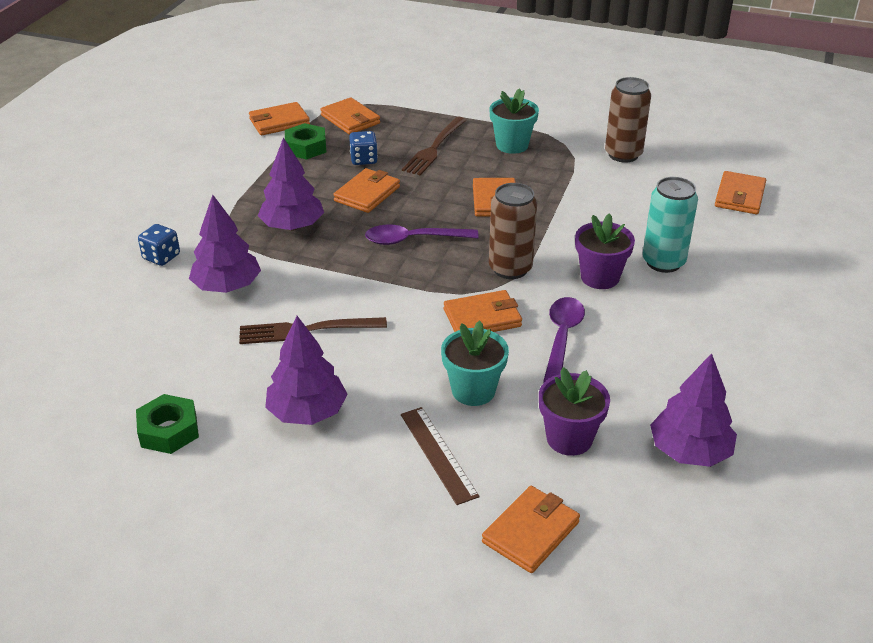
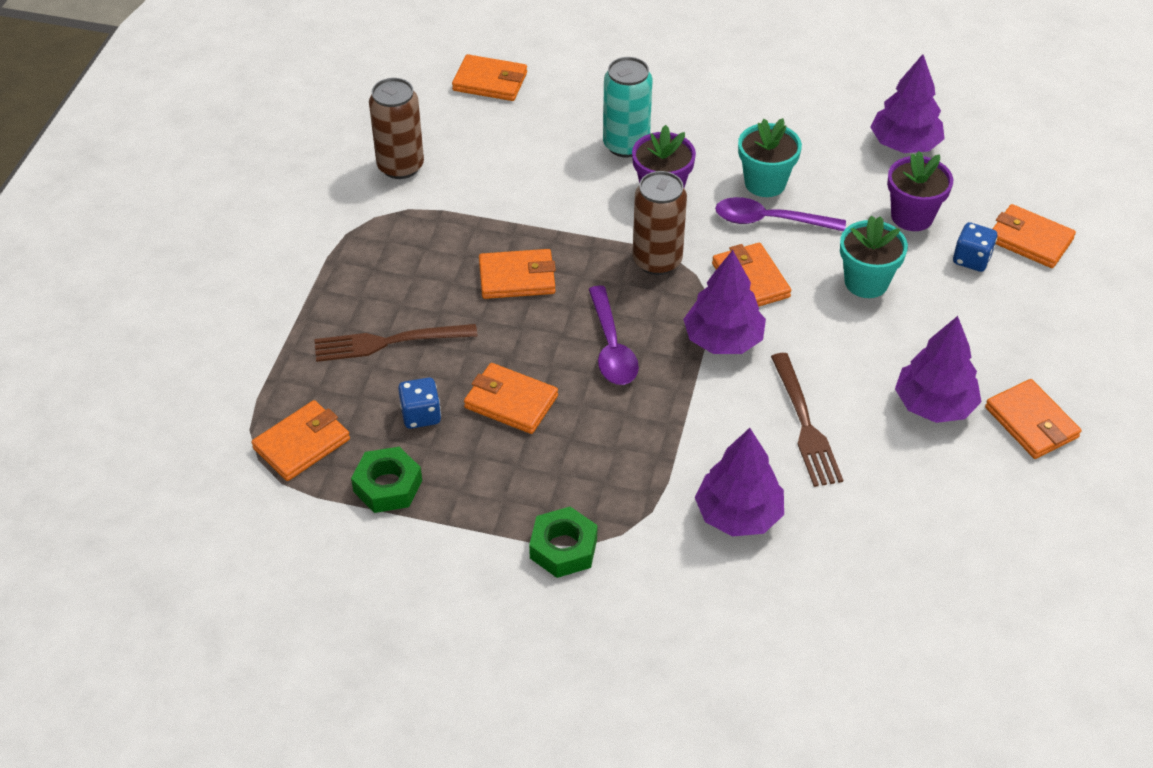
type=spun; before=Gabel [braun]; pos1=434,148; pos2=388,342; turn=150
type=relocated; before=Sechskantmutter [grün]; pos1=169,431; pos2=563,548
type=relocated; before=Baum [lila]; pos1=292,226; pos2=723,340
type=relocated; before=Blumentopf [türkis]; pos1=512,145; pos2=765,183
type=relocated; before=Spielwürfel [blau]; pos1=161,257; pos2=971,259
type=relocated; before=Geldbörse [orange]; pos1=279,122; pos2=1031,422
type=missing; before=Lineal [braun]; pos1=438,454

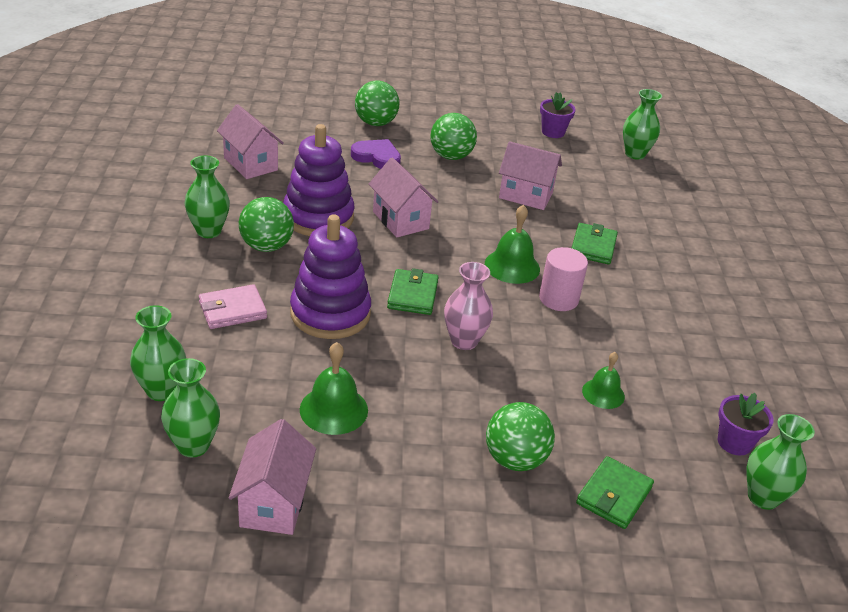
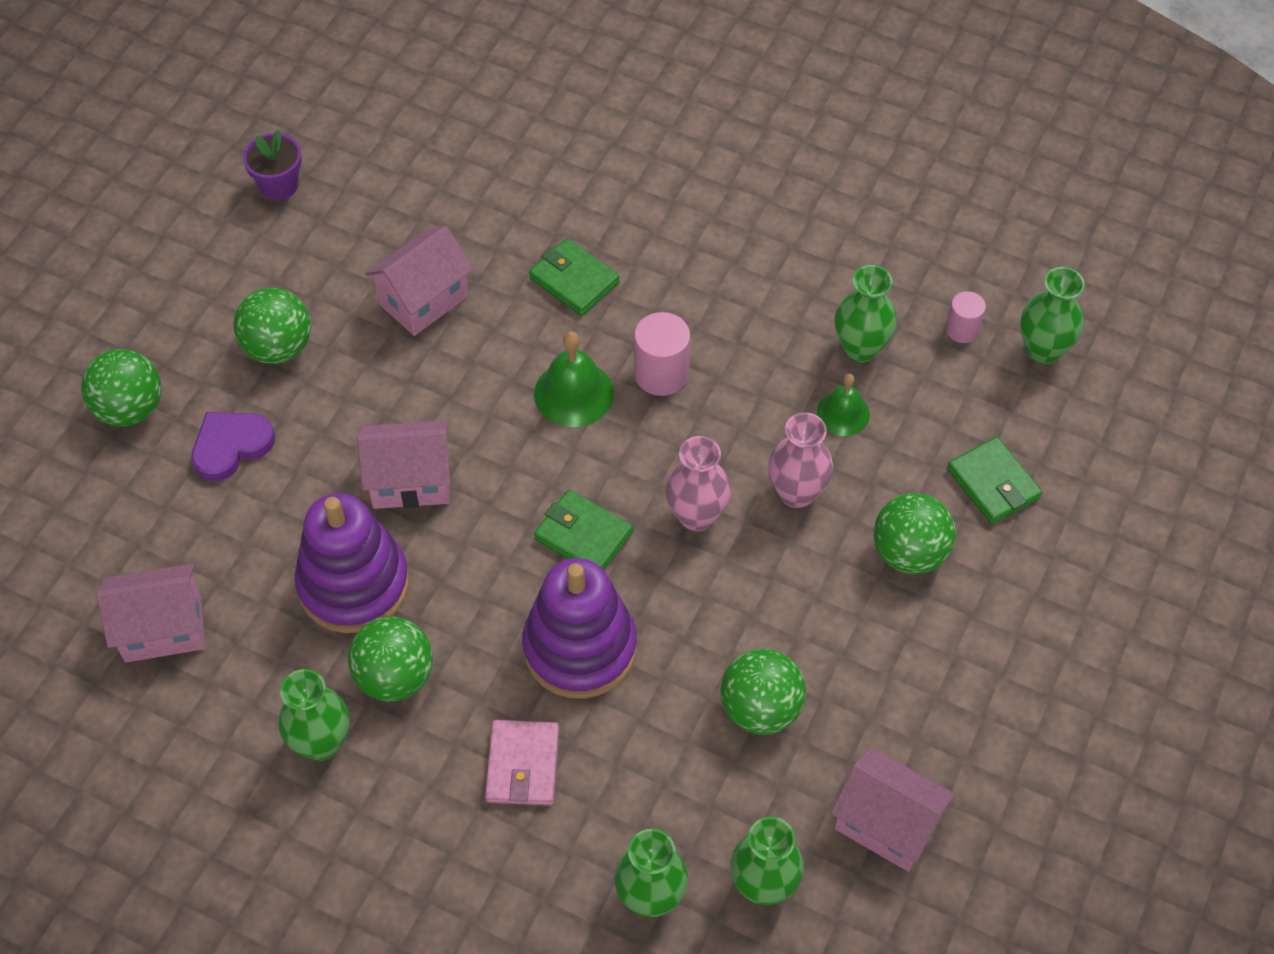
type=exchanged; before=Glocke [grün]; after=Ball [grün]; pos1=333,409; pos2=760,709
type=appeared; after=Vase [rosa]; pos2=797,493
type=relocated; before=Vase [grün]; pos1=635,154; pos2=860,348
type=exchanged; before=Blumentopf [lila]; after=Vollzylinder [rosa]; pos1=734,442; pos2=962,329

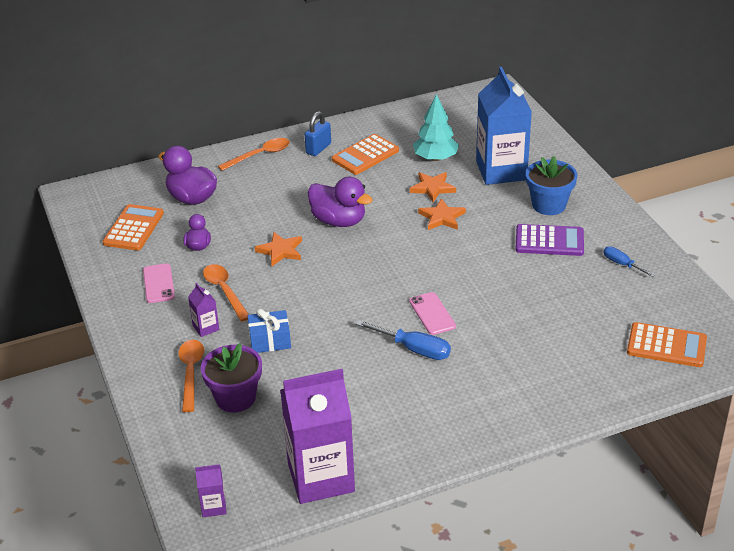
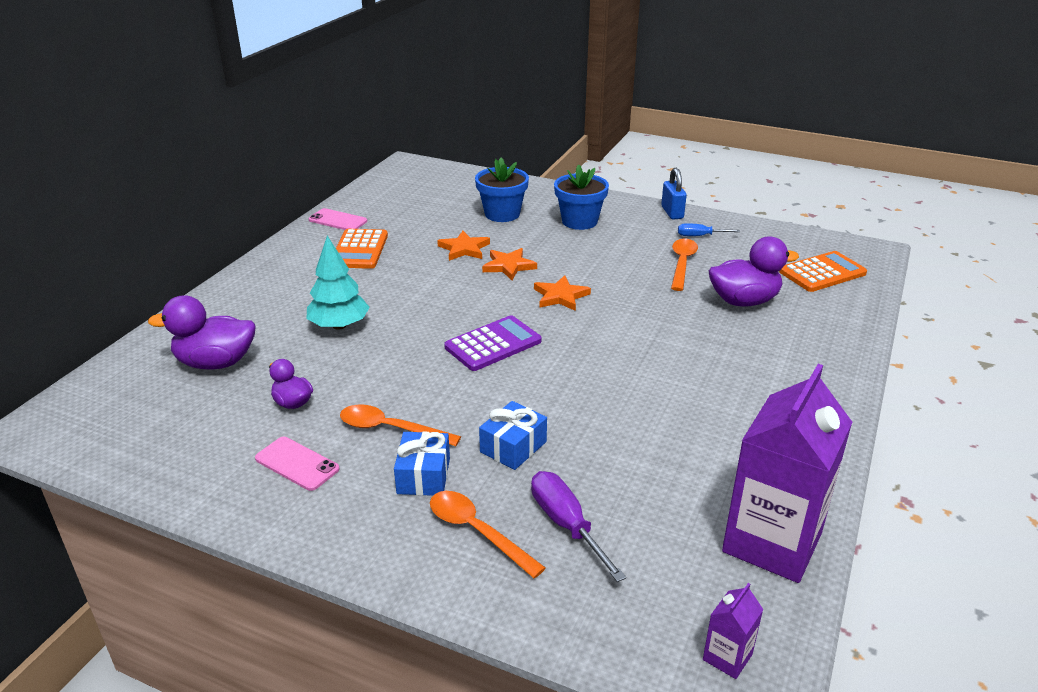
type=relocated; before=Baum [türkis]; pos1=435,158; pos2=339,325
type=relocated; before=Handy [rosa]; pos1=432,314; pos2=338,220
type=exchanged; before=Getränkekarton [lila]; after=Geschenk [blau]; pos1=206,328; pos2=423,476
type=relocated; before=Taschenrechner [lila]; pos1=549,241; pos2=493,344
type=exchanged; before=Getränkekarton [blau]; after=Blumentopf [blau]; pos1=501,171; pos2=502,214
type=exchanged; before=Blumentopf [lila]; after=Schraubenzieher [lila]; pos1=235,398; pos2=566,525
type=relocated; before=Stern [orange]; pos1=280,251; pos2=560,296
type=relocated; before=Vorhängeschloss [blau]; pos1=318,148; pos2=672,212
type=relocated; before=Löffel [orange]; pos1=260,155; pos2=682,264
type=relocated; before=Ente [lila]; pos1=339,221; pos2=744,301
type=missing; before=Taschenrechner [orange]; pos1=134,228
type=missing; before=Schraubenzieher [blau]; pos1=414,349

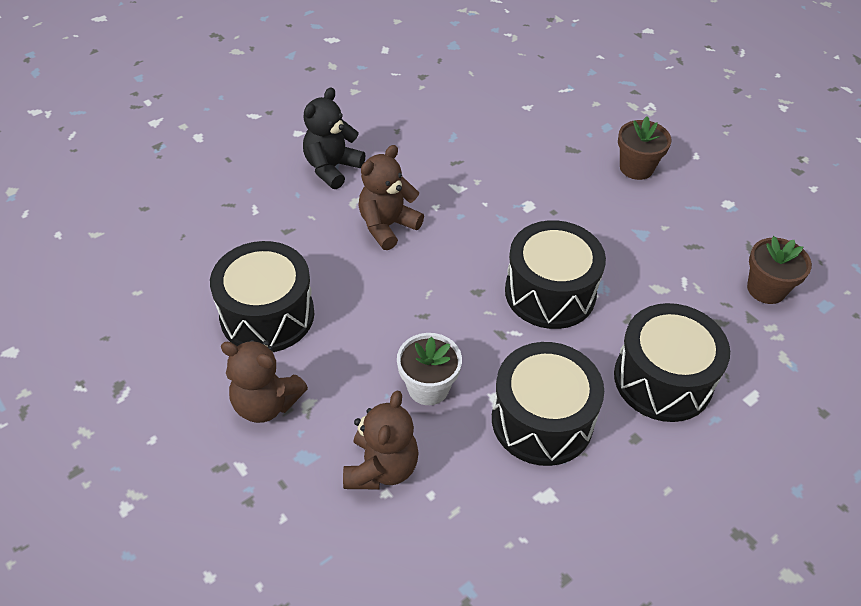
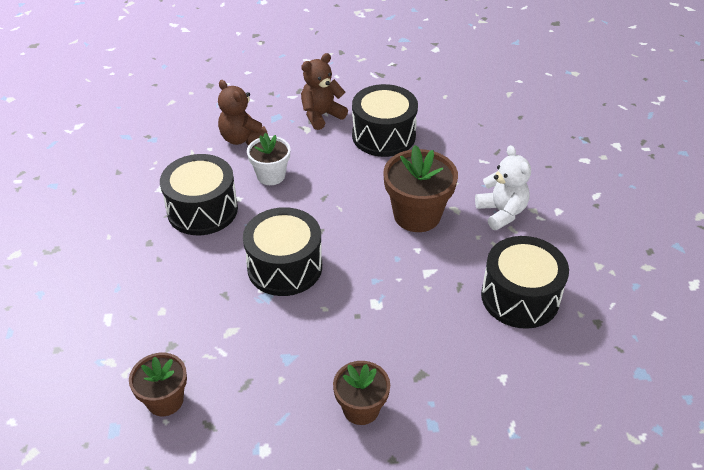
type=exchanged; before=Teddybär [braun]; after=Blumentopf [braun]; pos1=387,226; pos2=417,215
type=colour; before=Teddybär [schwarz]; after=Teddybär [weiß]; pos1=332,168; pos2=501,212
type=relocated; before=Trommel [schwarz]; pos1=663,379; pos2=520,297

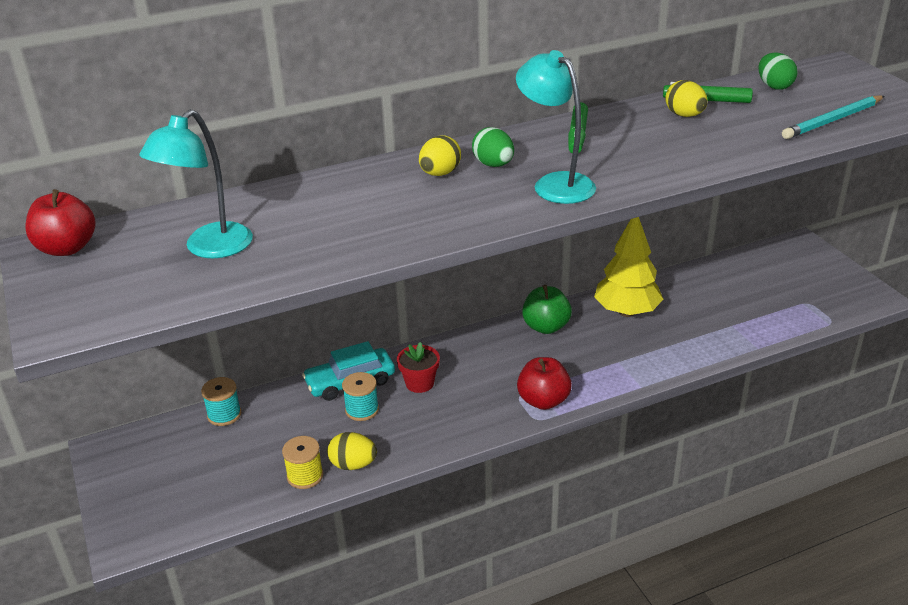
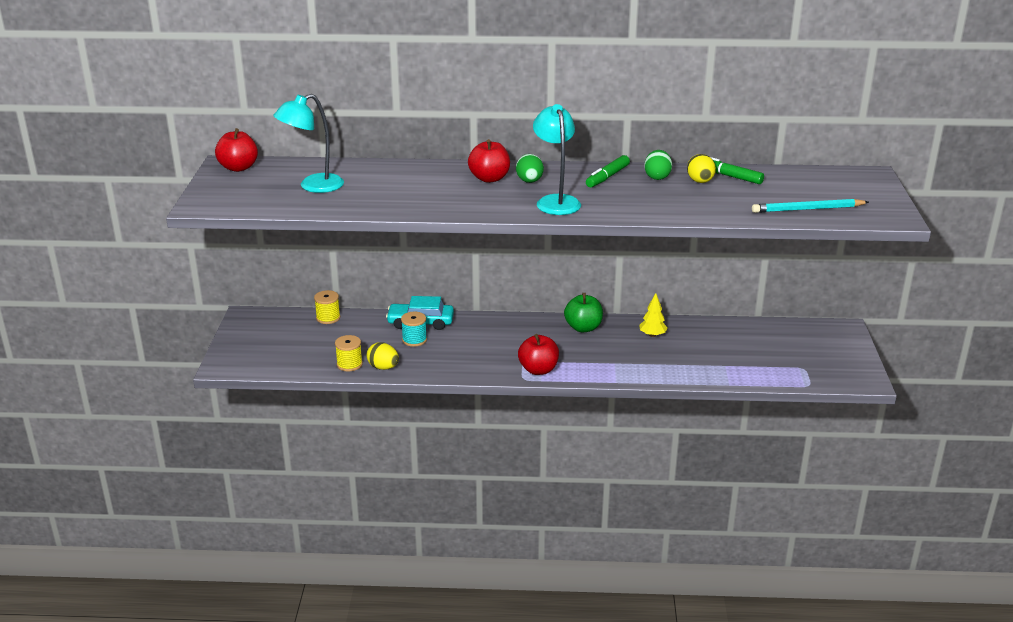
type=colour; before=Garnrolle [türkis]; after=Garnrolle [gelb]; pos1=224,415; pos2=328,318
type=exchanged; before=Ei [gelb]; after=Apfel [rot]; pos1=440,173; pos2=489,178
type=size; before=Baum [gelb]; pos1=626,312; pos2=652,335; scale=0.51
type=relocated; before=Ei [grün]; pos1=774,86; pos2=657,177
type=missing; before=Blumentopf [rot]; pos1=419,383

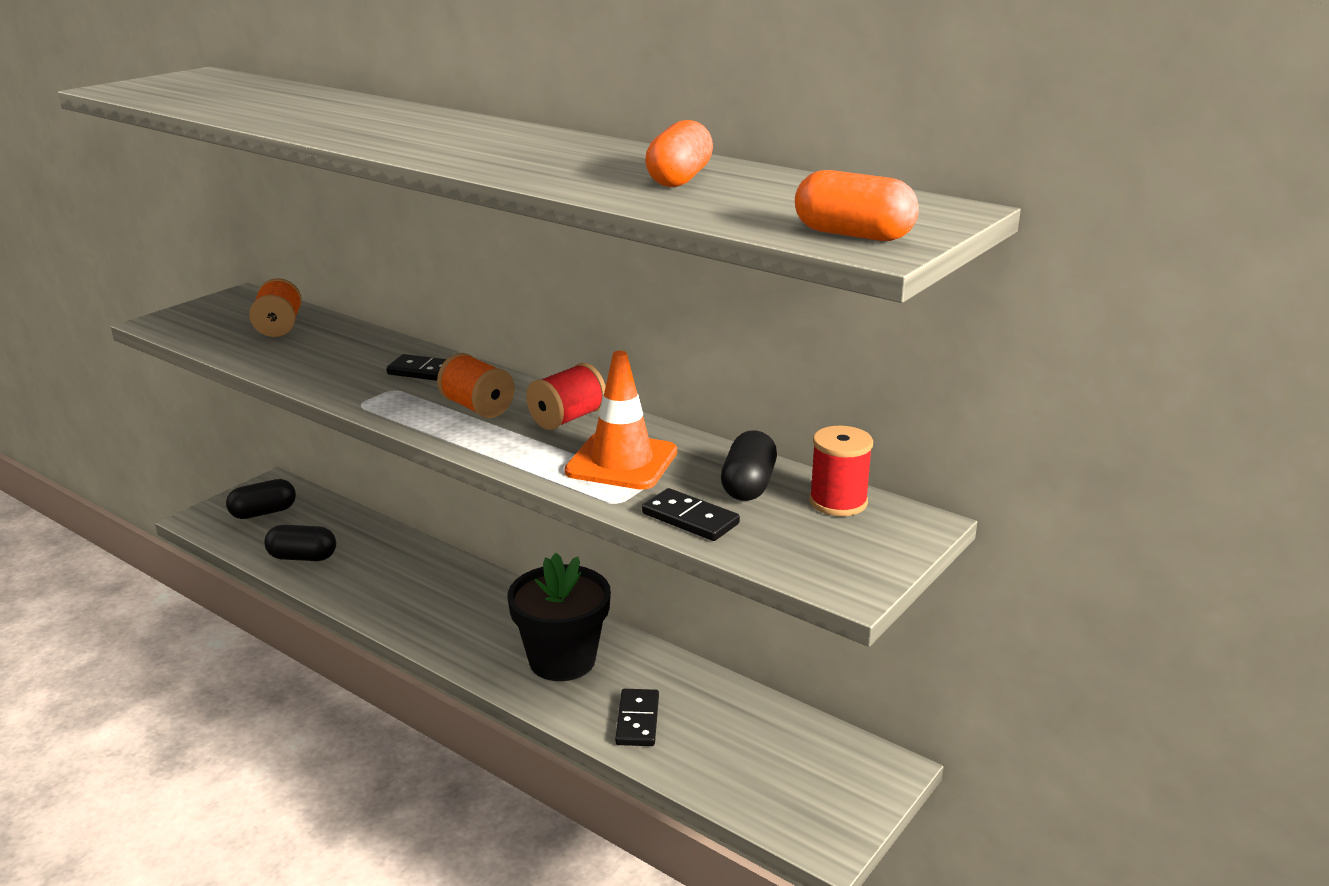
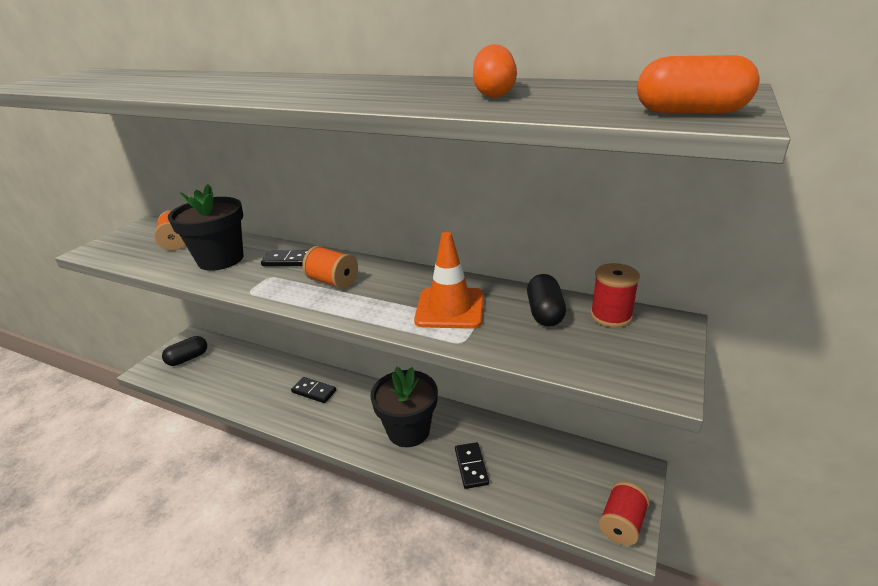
type=appeared; after=Blumentopf [schwarz]; pos2=221,259
type=relocated; before=Dominostein [schwarz]; pos1=690,519; pos2=314,391
type=relocated; before=Garnrolle [rot]; pos1=567,419; pos2=621,524
type=missing; before=Kapsel [schwarz]; pos1=302,557

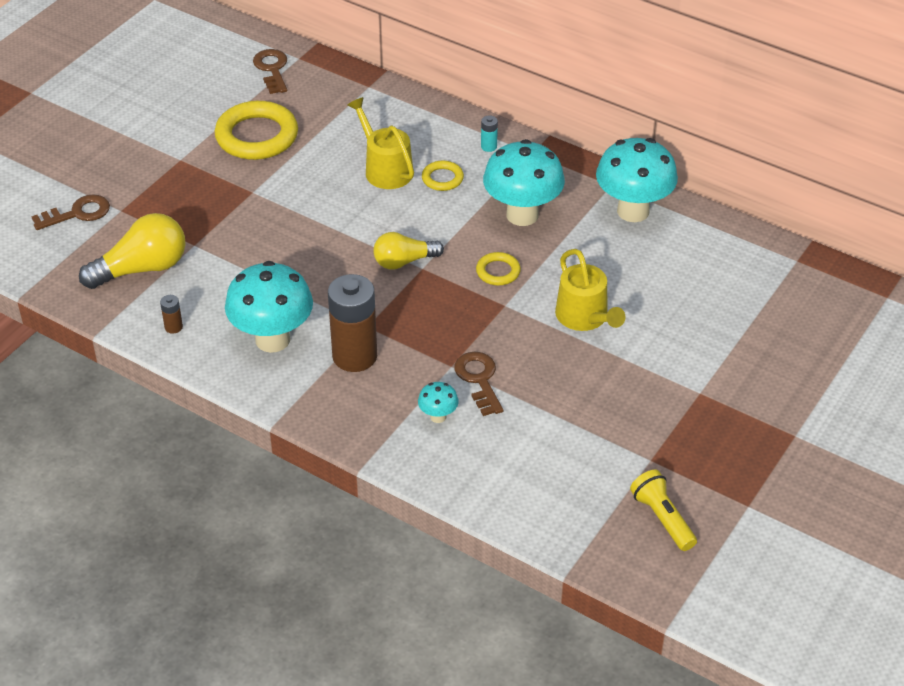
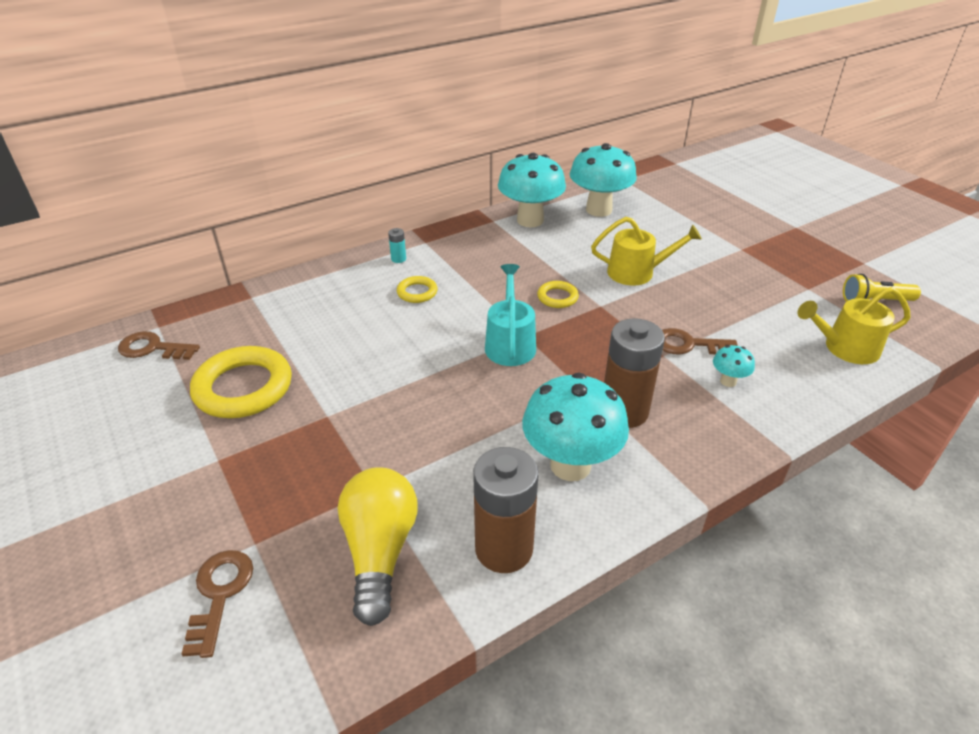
type=size; before=Batterie [braun]; pos1=173,327; pos2=504,549; scale=2.44
type=exchanged; before=Glühbirne [gelb]; after=Gießkanne [türkis]; pos1=404,261; pos2=510,344
type=relocated; before=Pilz [türkis]; pos1=522,215; pos2=599,210
type=relocated; before=Gießkanne [gelb]; pos1=385,169; pos2=845,348

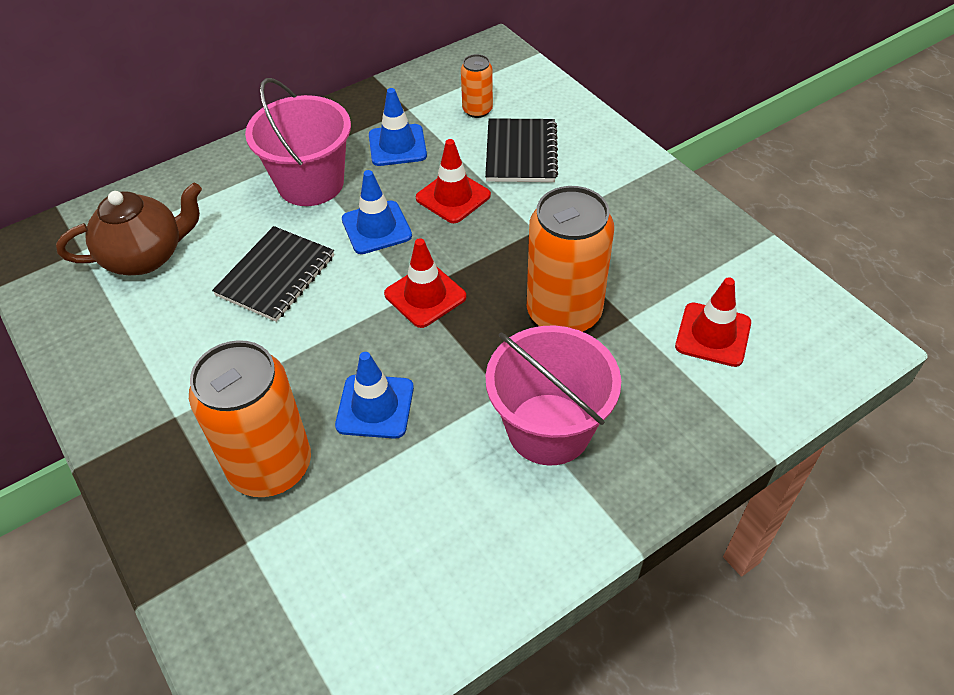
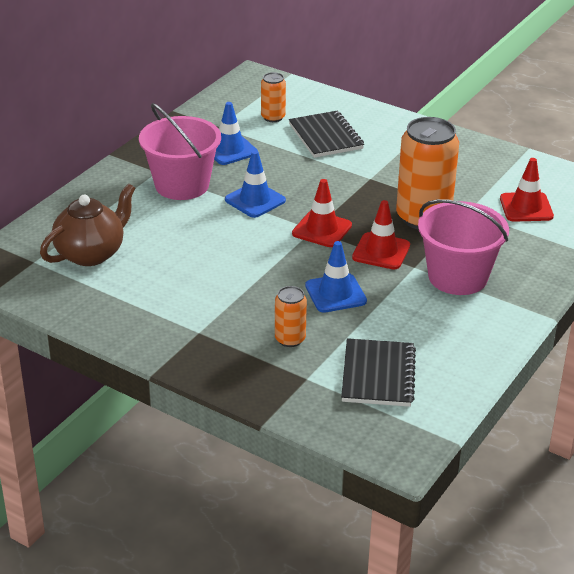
type=size; before=Dose [orange]; pos1=270,466; pos2=290,339; scale=0.49
type=relocated; before=Notizbuch [schwarz]; pos1=276,276; pos2=378,375
type=relocated; before=Leitkegel [rot]; pos1=453,197; pos2=381,251

